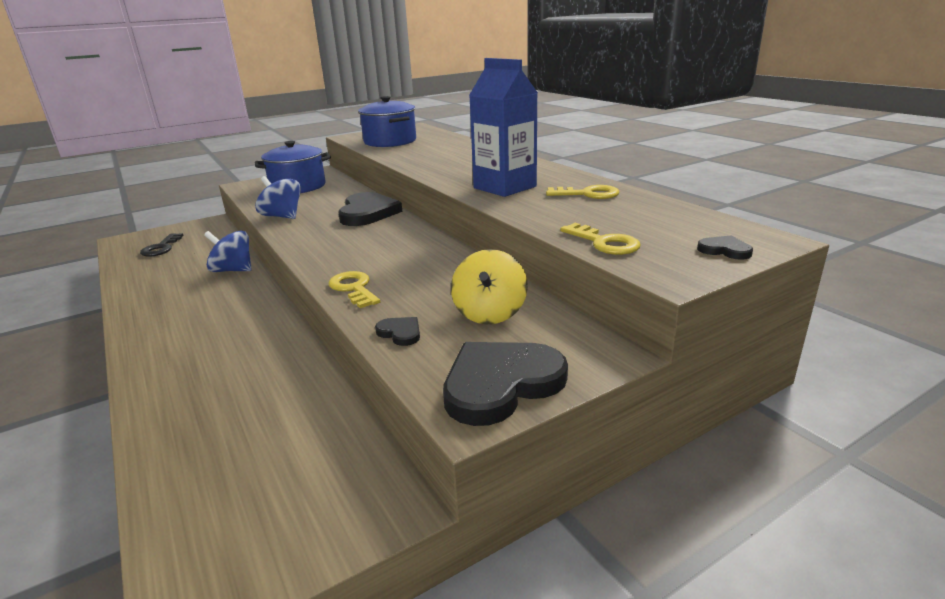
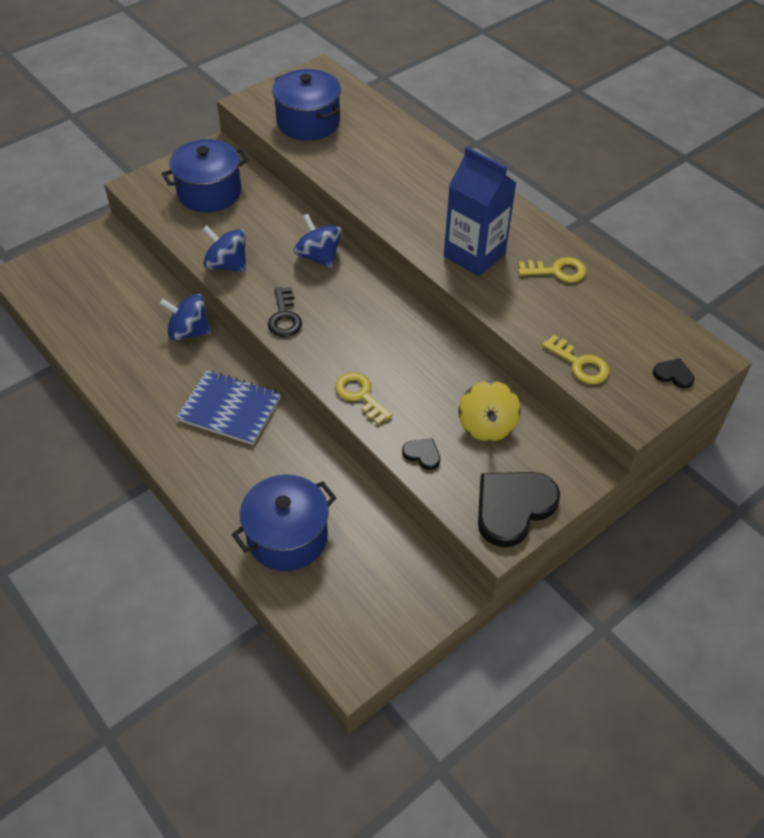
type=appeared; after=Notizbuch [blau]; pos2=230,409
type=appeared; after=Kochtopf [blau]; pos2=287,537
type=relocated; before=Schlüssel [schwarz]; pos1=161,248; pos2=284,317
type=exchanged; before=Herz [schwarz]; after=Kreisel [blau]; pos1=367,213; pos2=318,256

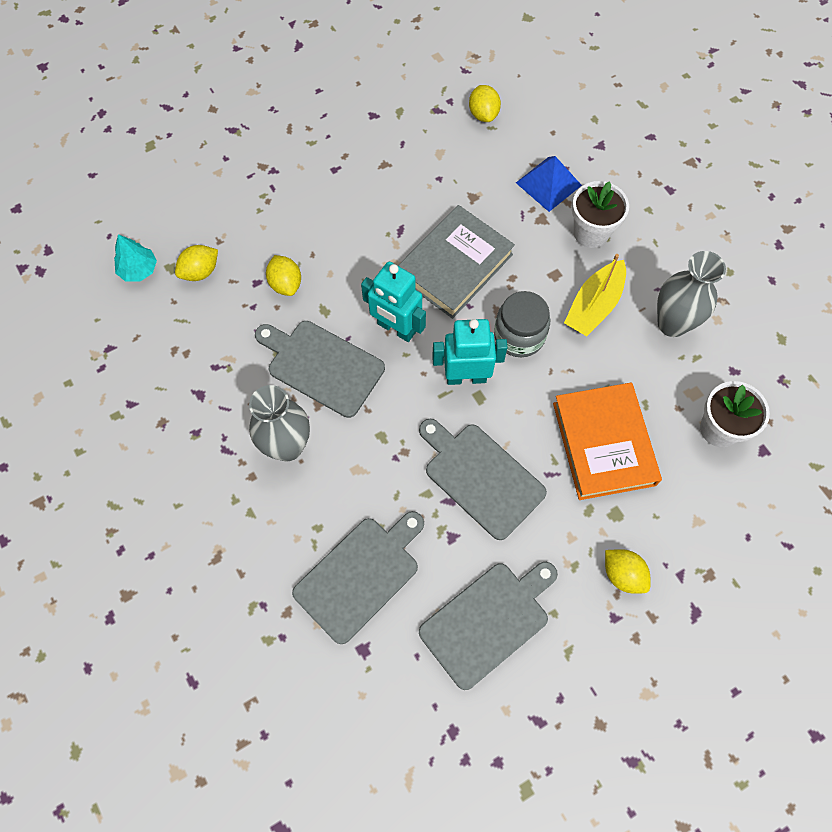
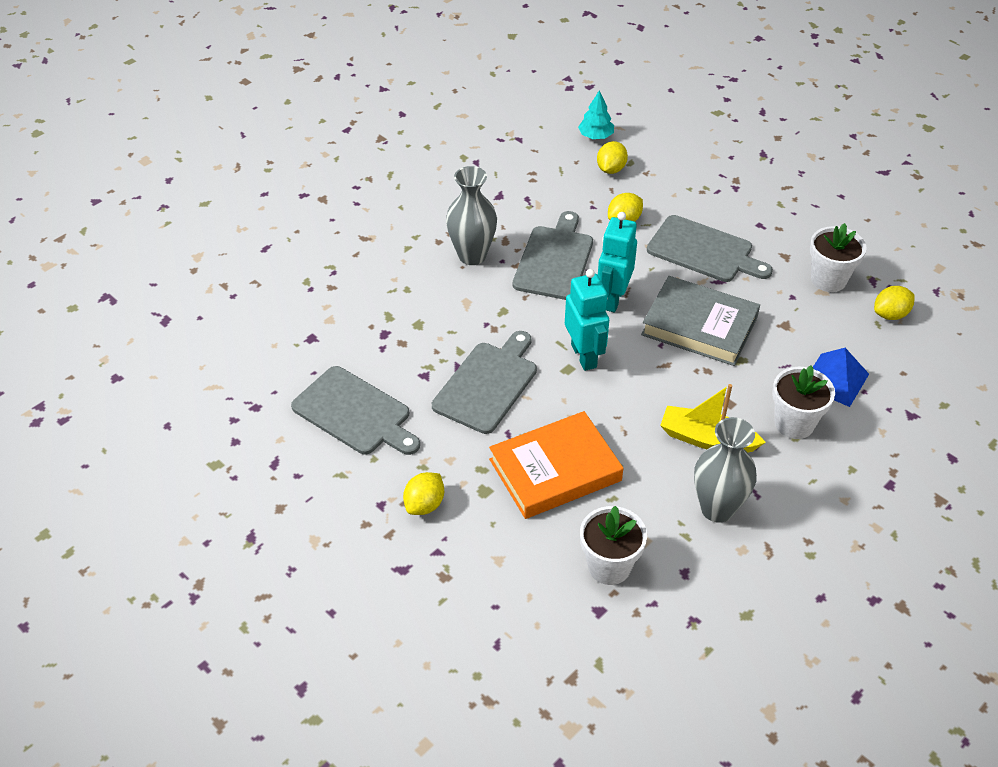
type=spun; before=Zitrone [gelb]; pos1=200,272; pos2=611,169; turn=75
type=relocated; before=Schneidebrett [grau]; pos1=360,575; pos2=704,251
type=appeared; after=Blumentopf [weiß]; pos2=828,279
type=missing; before=Einmachglas [grau]; pos1=519,335

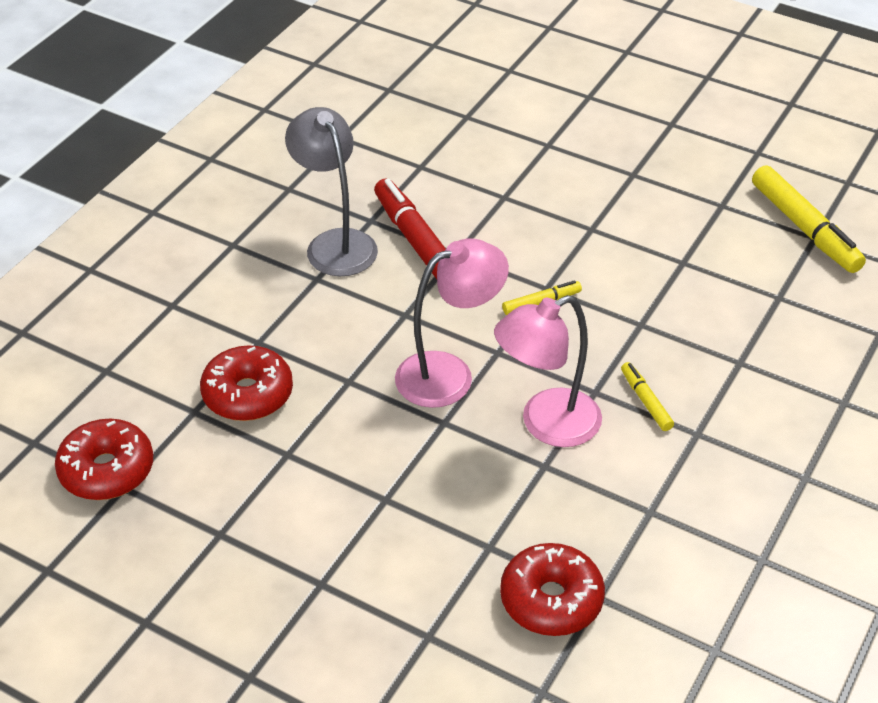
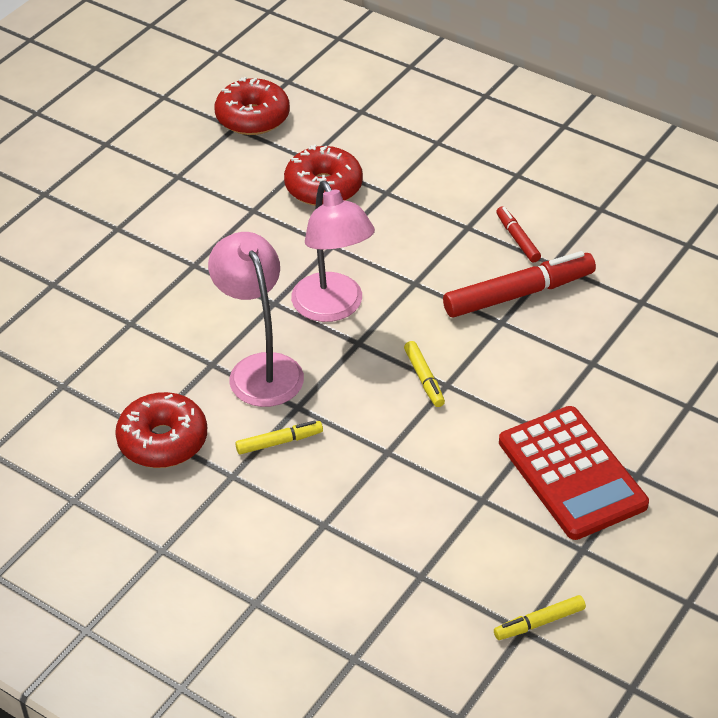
type=relocated; before=Donut [rot]; pos1=551,600; pos2=163,441
type=size; before=Filzstift [gelb]; pos1=805,228; pos2=539,623; scale=0.51
type=exchanged; before=Lampe [grau]; after=Filzstift [rot]; pos1=335,243; pos2=517,239
type=appeared; after=Taschenrechner [rot]; pos2=571,473

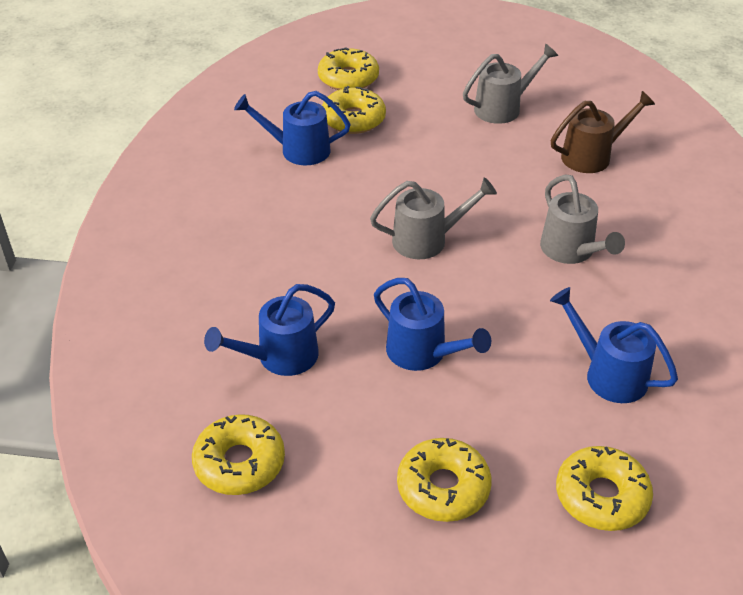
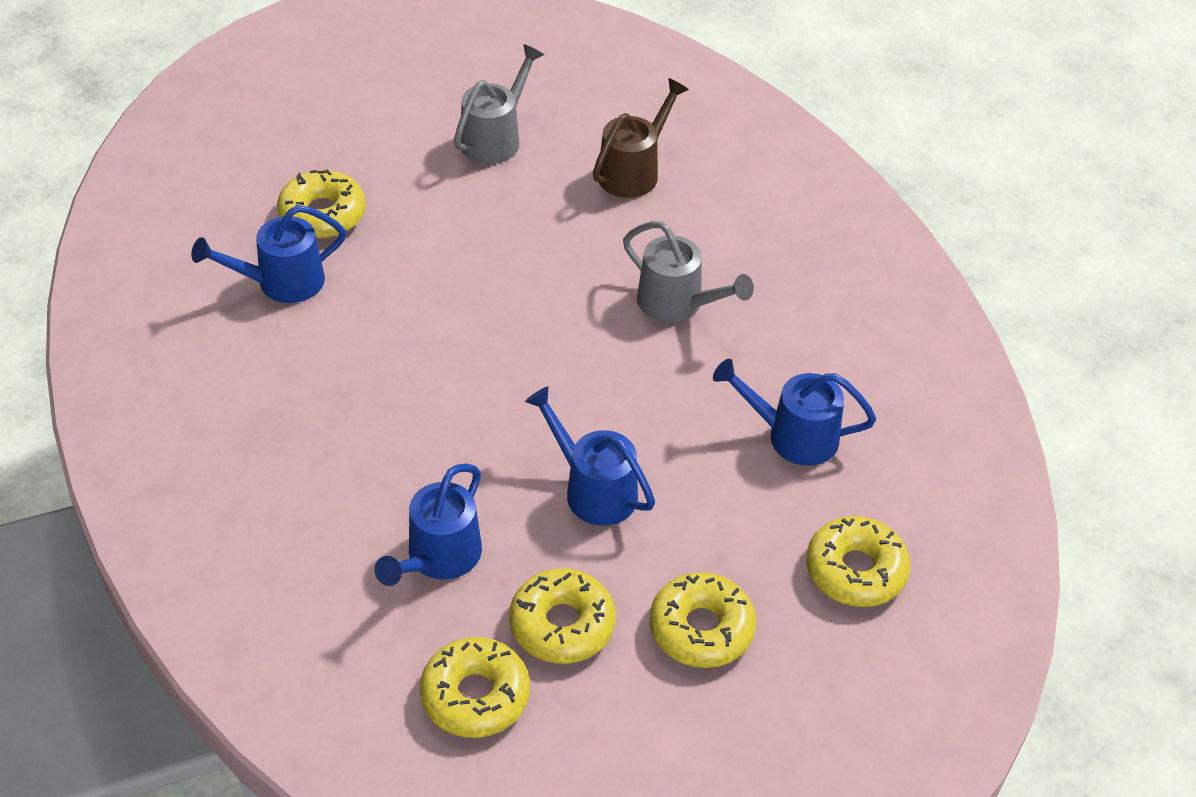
type=relocated; before=Donut [gelb]; pos1=348,78; pos2=562,625
type=spun; before=Gießkanne [blau]; pos1=423,353; pos2=592,489; turn=-150
type=missing; before=Gießkanne [grau]; pos1=428,240

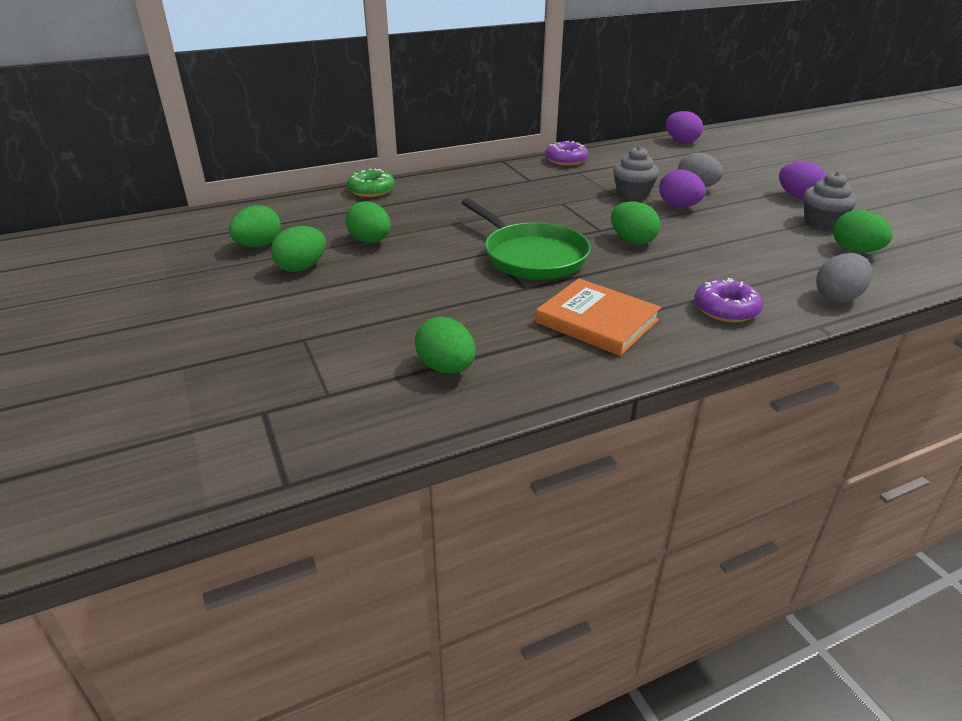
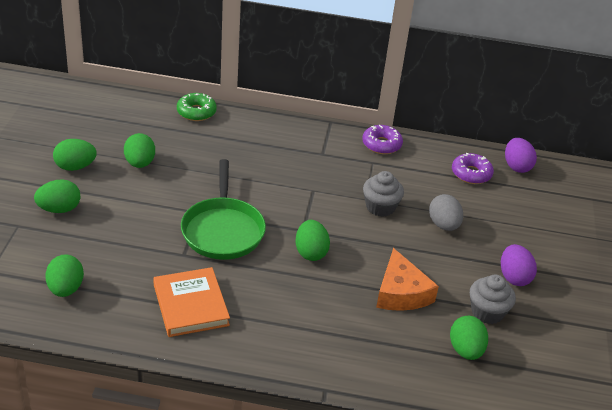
type=relocated; before=Ei [grün]; pos1=259,245; pos2=59,209
type=appeared; after=Käse [orange]; pos2=401,292
type=relocated; before=Donut [lila]; pos1=726,309; pos2=471,174
type=missing; before=Ei [lila]; pos1=679,206
type=missing; before=Ei [grau]; pos1=837,297

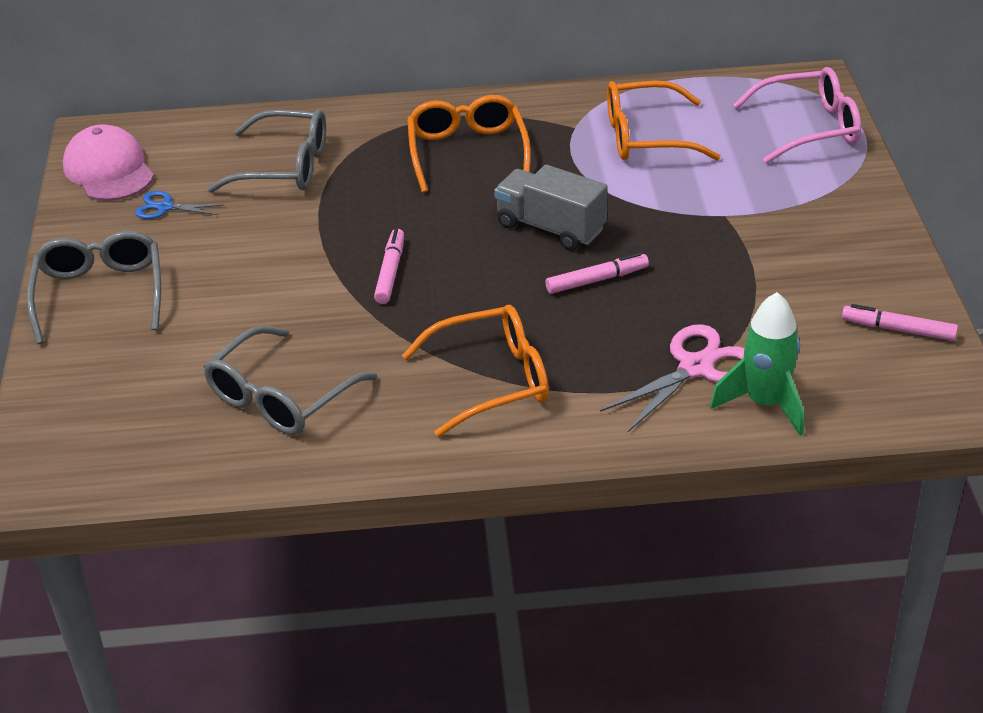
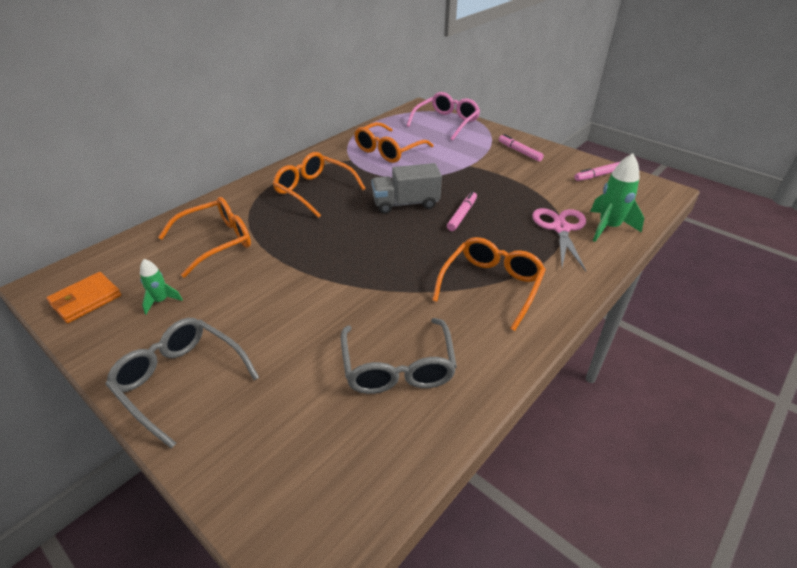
type=exchanged; before=Kappe [rosa]; after=Geldbörse [orange]; pos1=109,170; pos2=86,300
type=exchanged; before=Schere [blau]; after=Rakete [grün]; pos1=165,207; pos2=161,301
type=colour; before=Brille [grau]; after=Brille [orange]; pos1=284,167; pos2=216,242
type=relocated; before=Filzstift [rosa]; pos1=390,272; pos2=519,151

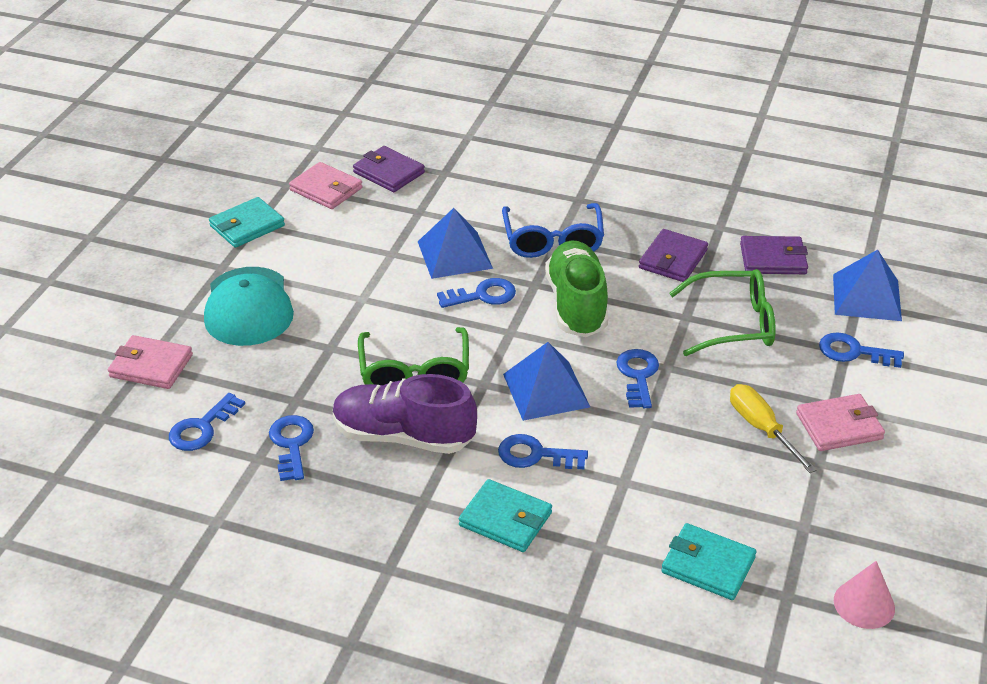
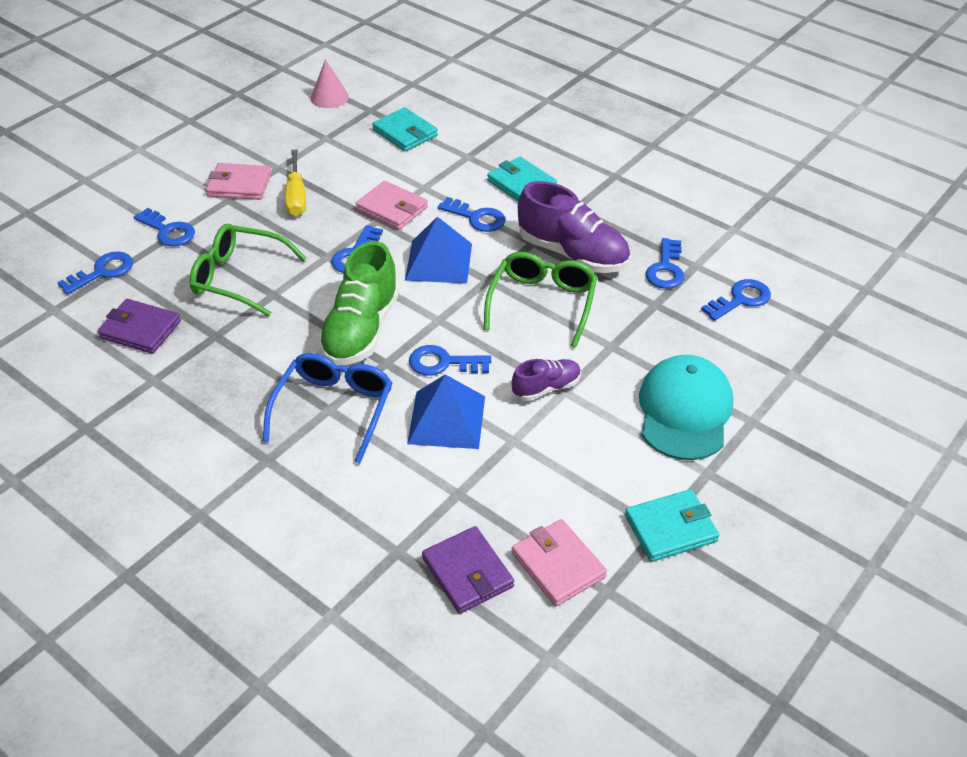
type=exchanged; before=Pyramide [blau]; after=Schlüssel [blau]; pos1=866,297; pos2=102,272
type=relocated; before=Geldbörse [rosa]; pos1=151,366; pos2=392,208
type=appeared; after=Schuh [lila]; pos2=546,388
type=missing; before=Geldbörse [lila]; pos1=673,259

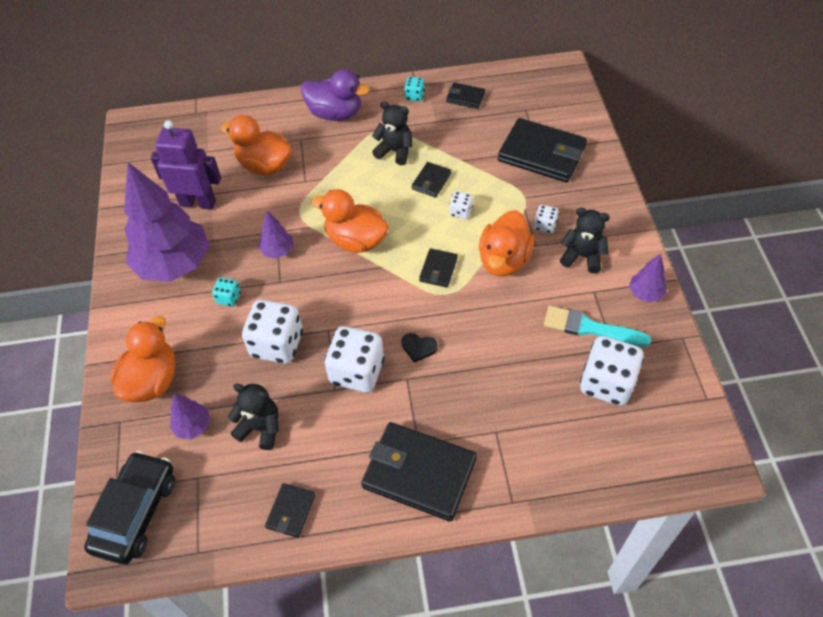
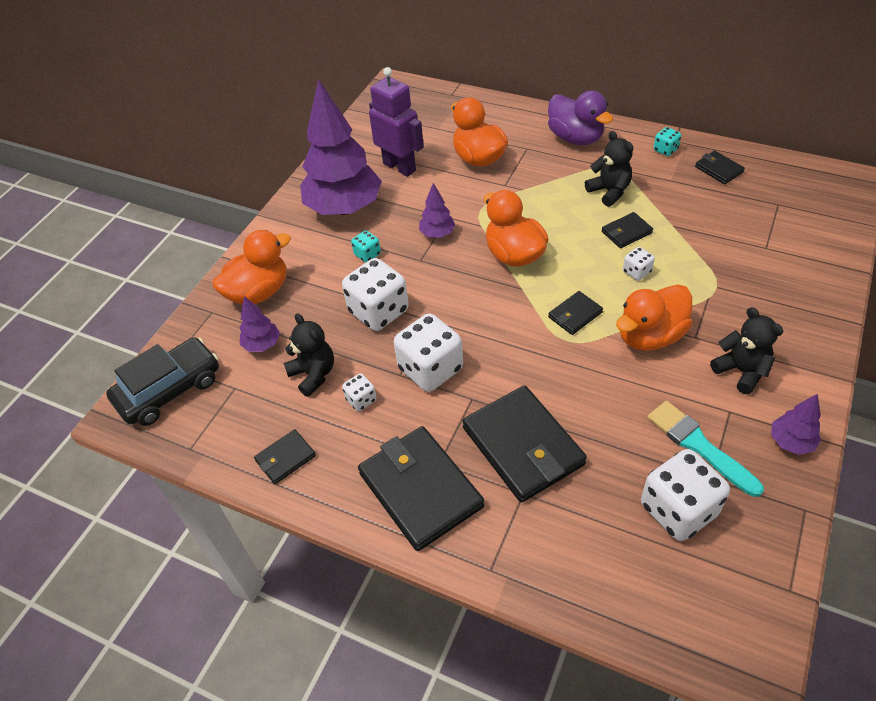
type=relocated; before=Spielwürfel [weiß]; pos1=545,225; pos2=361,400
type=relocated; before=Geldbörse [schwarz]; pos1=541,154; pos2=523,446
type=missing; before=Herz [schwarz]; pos1=418,347

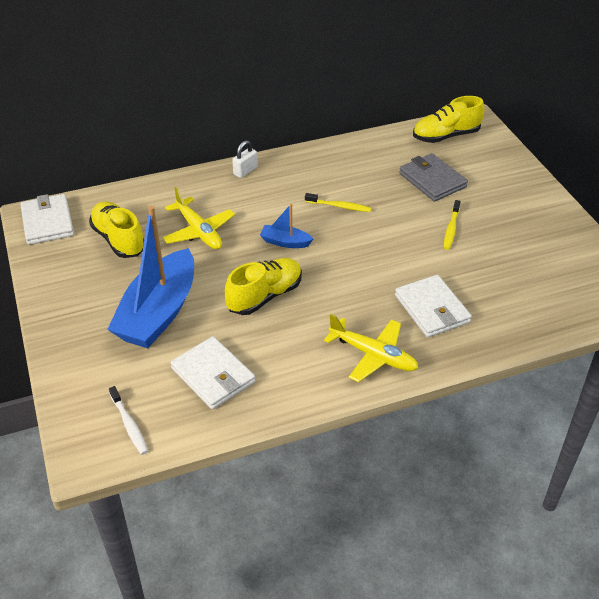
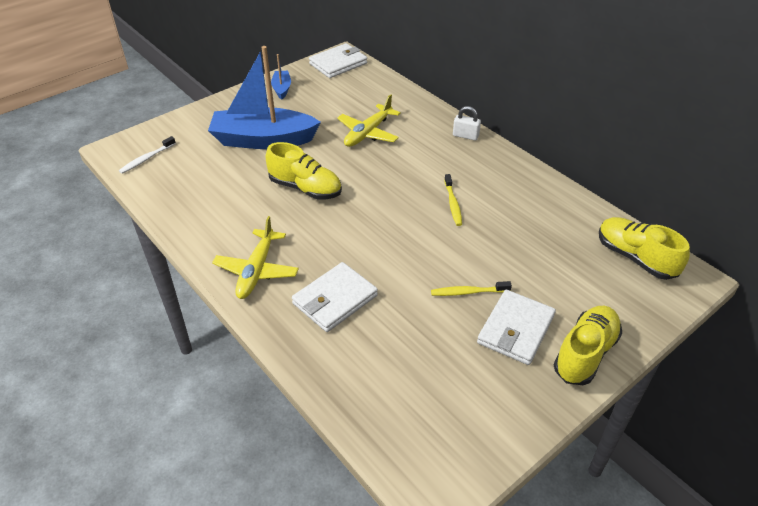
type=relocated; before=Boot [blau]; pos1=285,242; pos2=282,89
type=relocated; before=Geldbörse [weiß]; pos1=213,375; pos2=515,329
type=relocated; before=Schuh [gelb]; pos1=119,239; pos2=585,353
type=missing; before=Geldbörse [grau]; pos1=432,180

